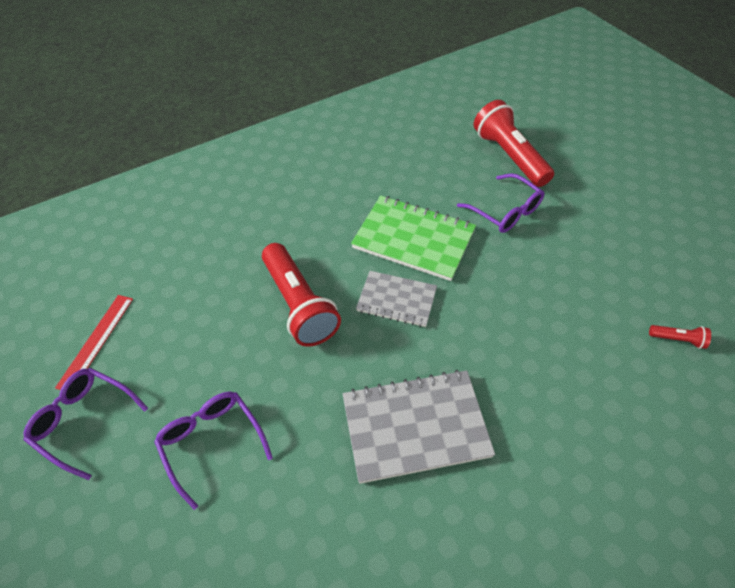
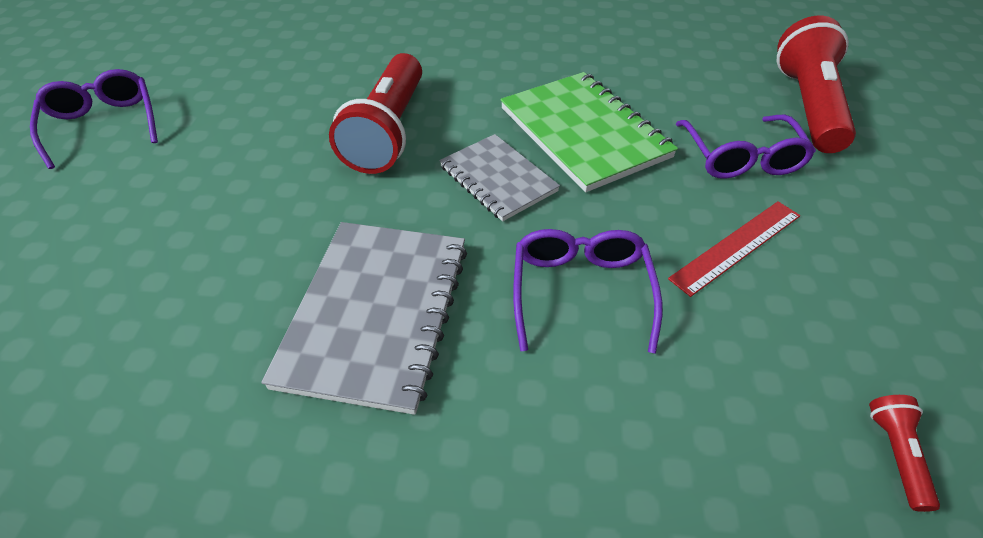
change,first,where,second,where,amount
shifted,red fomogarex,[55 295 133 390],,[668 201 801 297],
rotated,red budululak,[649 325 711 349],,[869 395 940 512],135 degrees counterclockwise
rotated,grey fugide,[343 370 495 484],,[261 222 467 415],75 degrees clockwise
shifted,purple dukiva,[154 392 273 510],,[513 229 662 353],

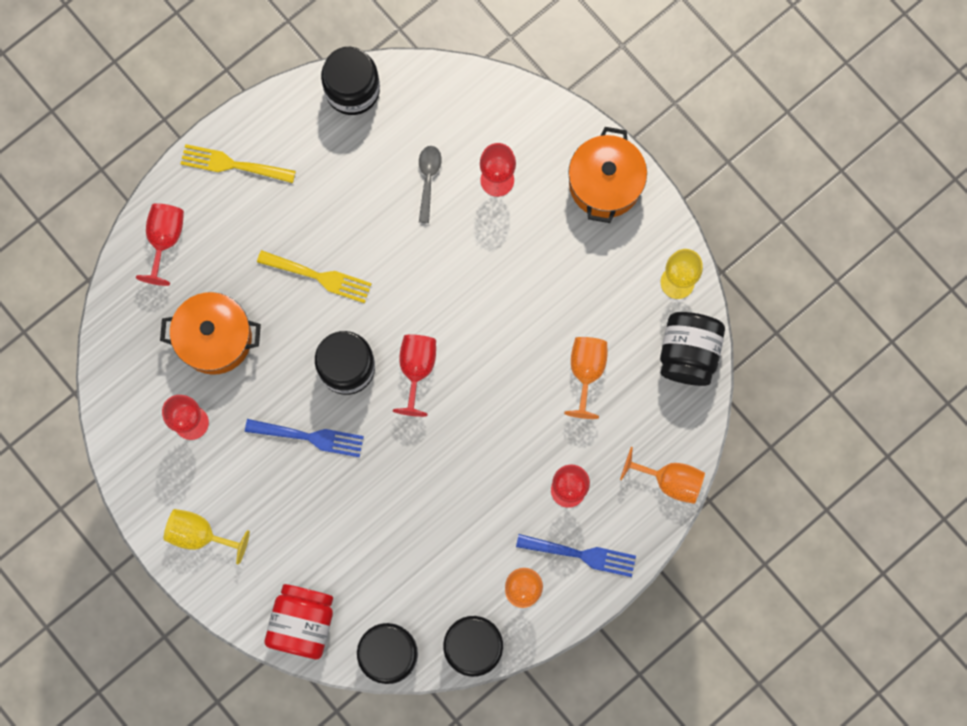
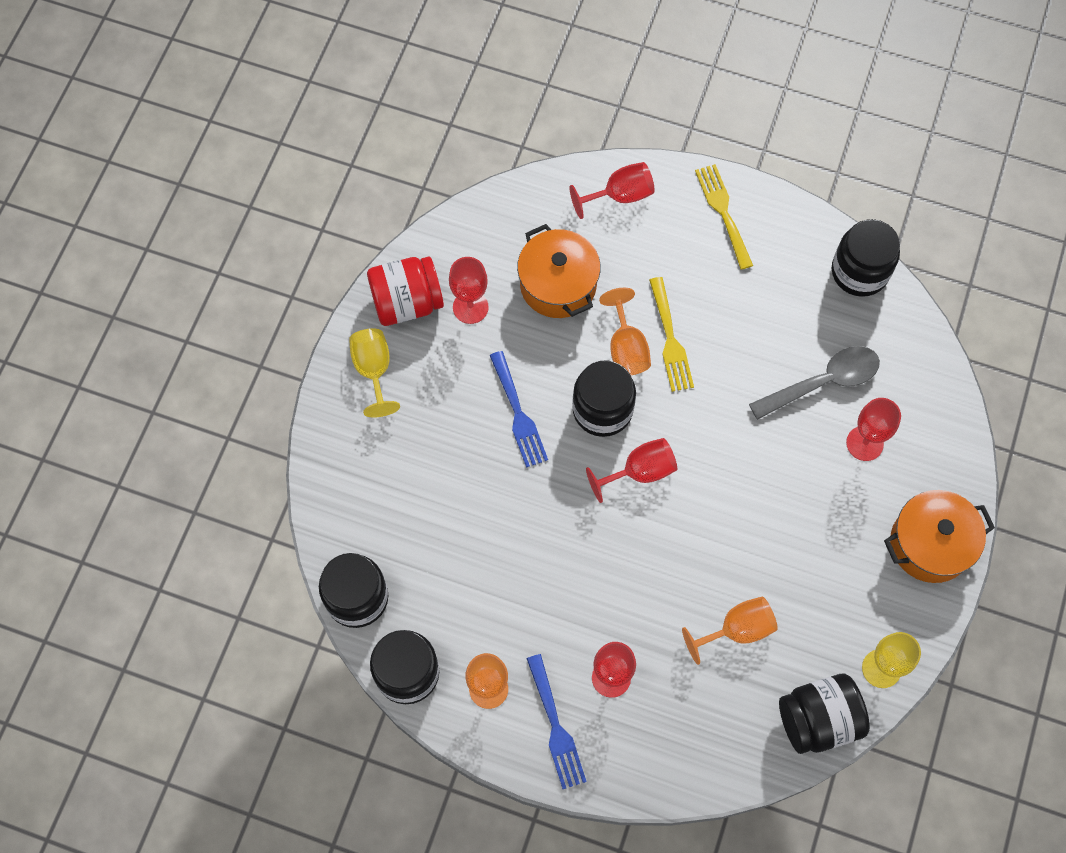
change,first,where,second,where,amount
scaled,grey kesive,[419 146 442 223],,[749 346 880 420],x1.63
shifted,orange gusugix,[620 447 705 504],,[599 288 651 375],
shifted,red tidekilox,[265 584 333 659],,[367 257 444 326],

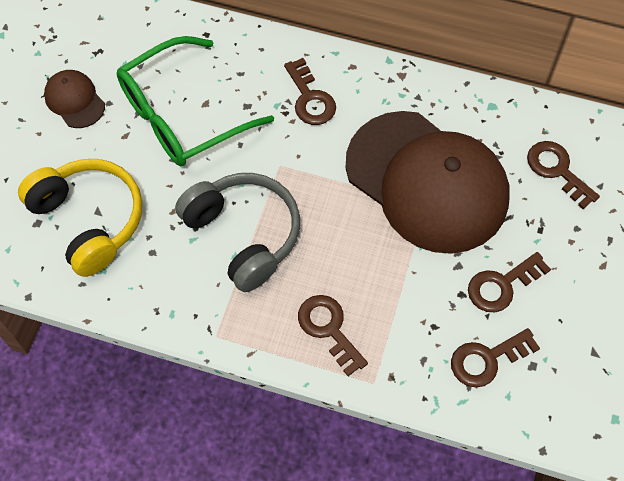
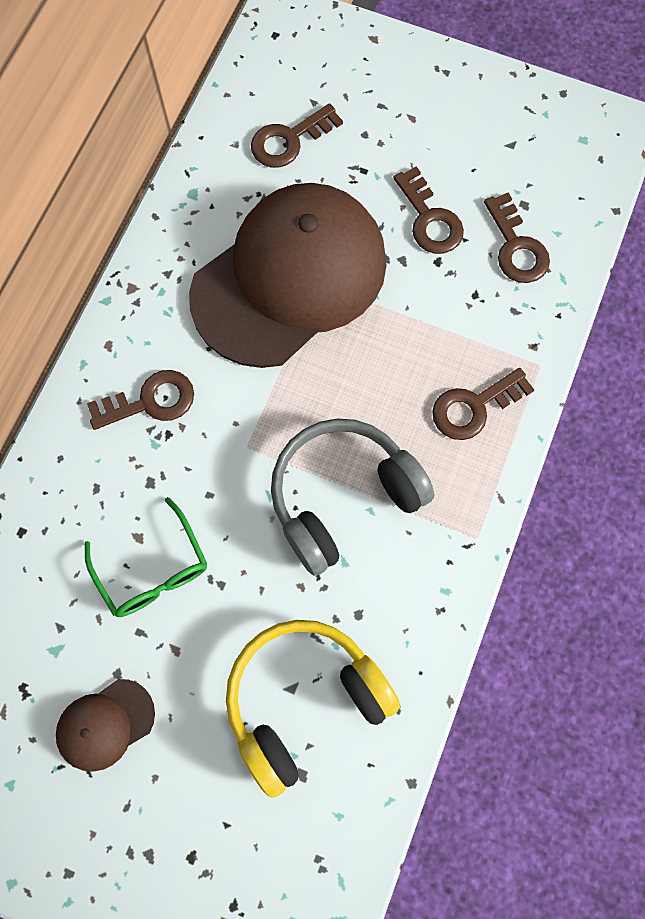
change,first,where,second,where,amount
scaled,green dukiva,[117 36 274 166],,[85 497 207 617],x0.59

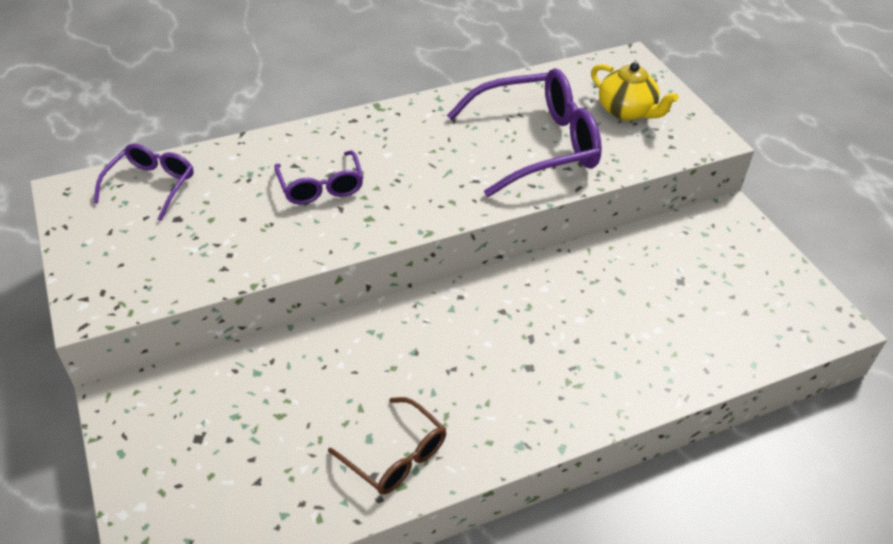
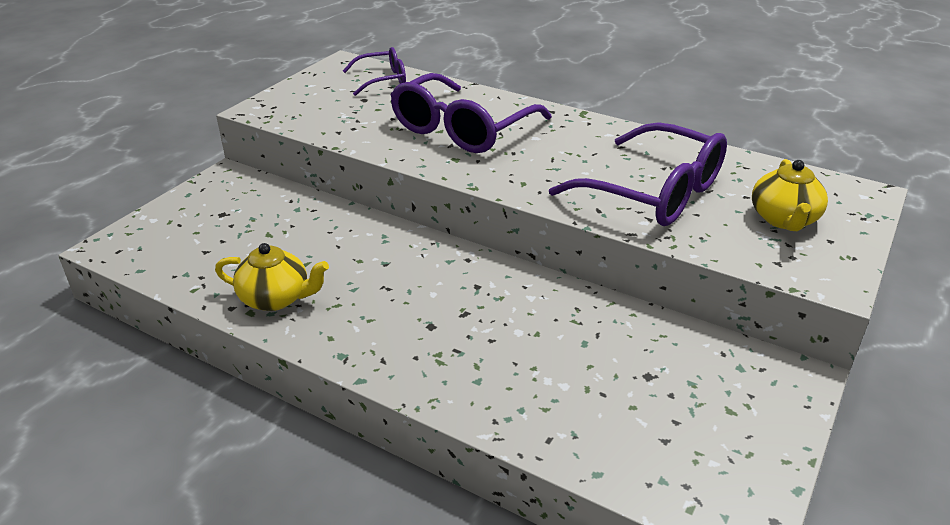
change,first,where,second,where,amount
scaled,purple dukiva,[274 151 363 205],,[390 73 552 153],x1.83
swapped,brown dukiva,[328 397 446 495],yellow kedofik,[215 243 329 311],

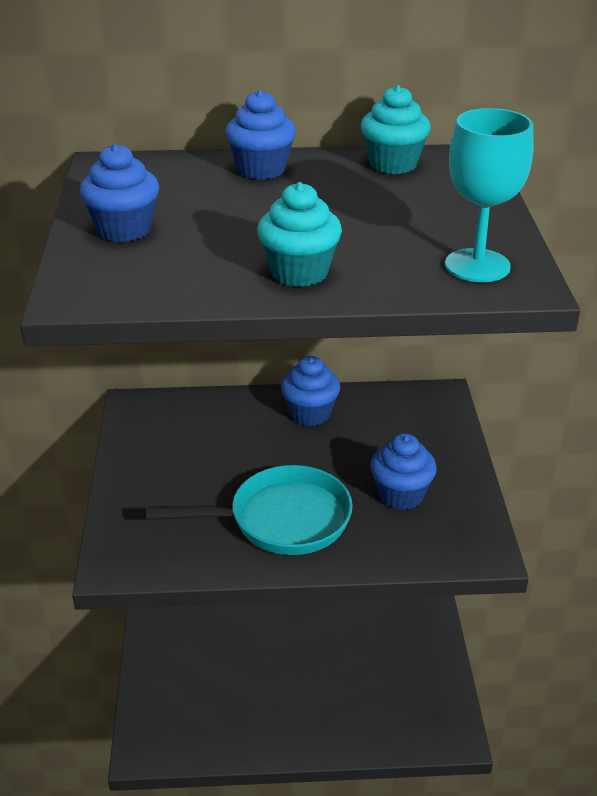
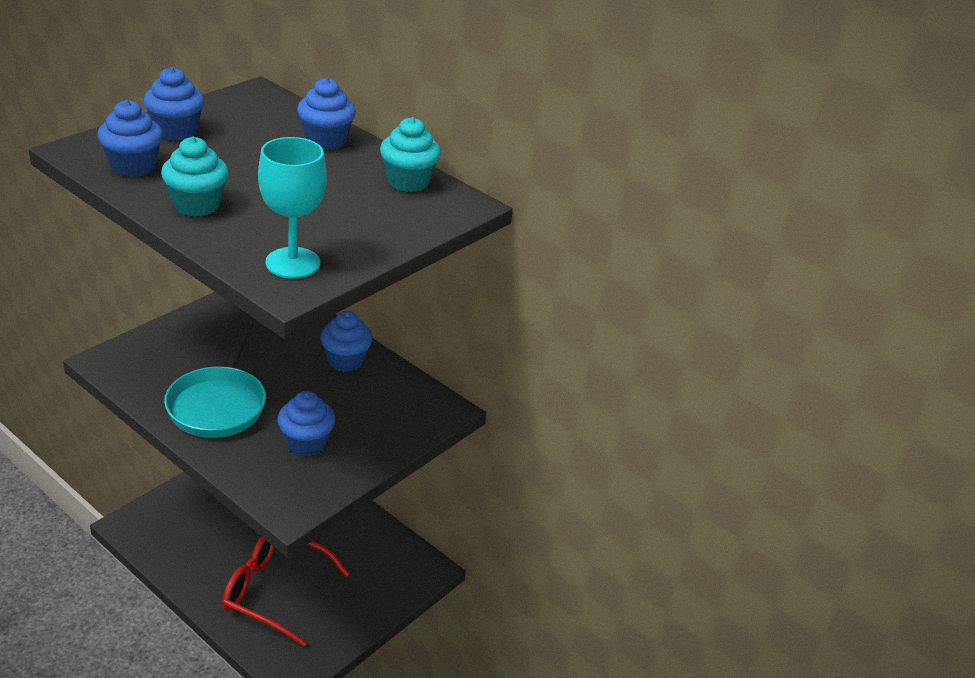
change,first,where,second,where,amount
rotated,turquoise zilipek,[146 465 353 555],,[164 321 266 438],60 degrees clockwise
new,,,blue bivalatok,[97 100 163 177],
new,,,red dukiva,[222 536 349 647],

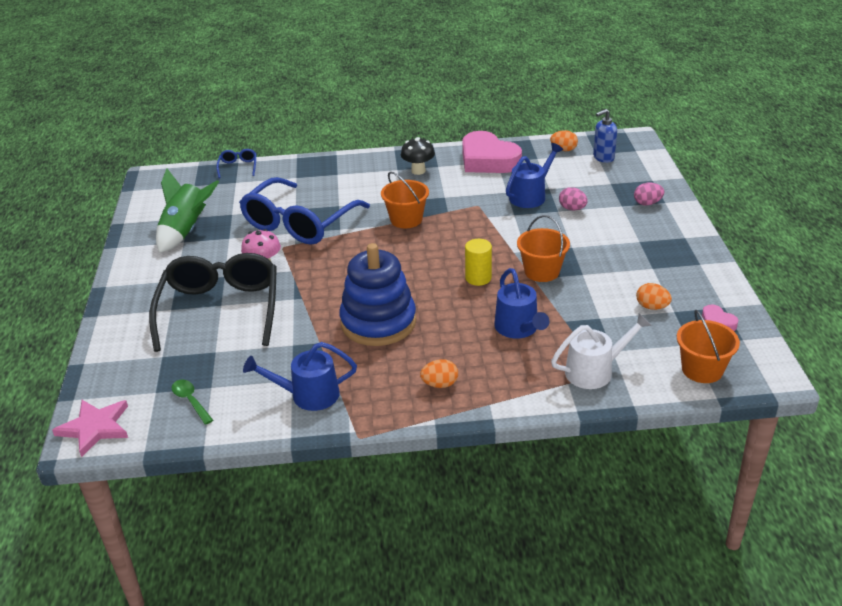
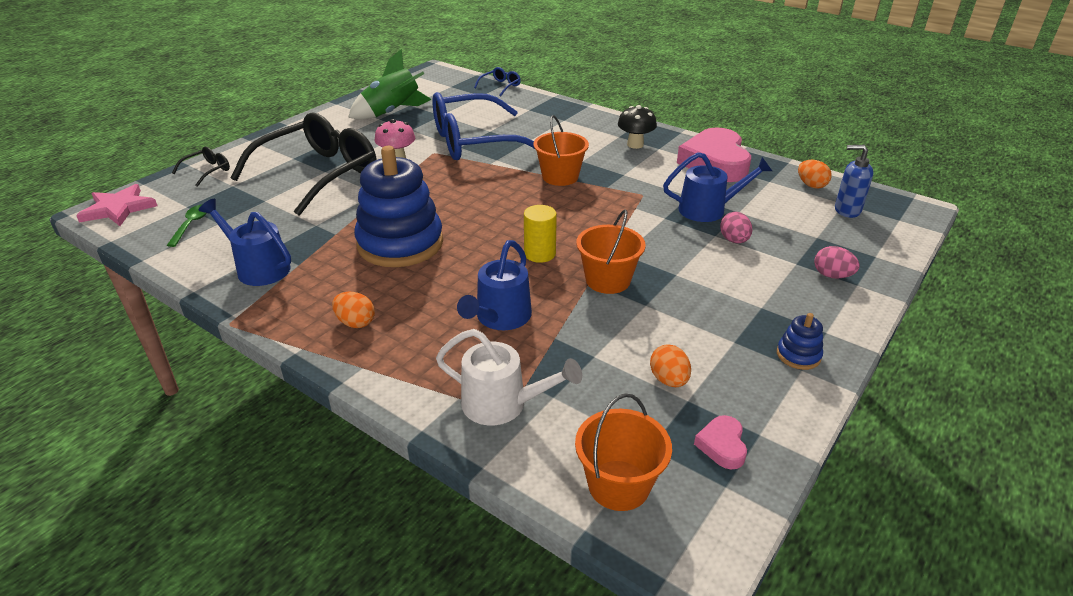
change,first,where,second,where,amount
new,,,black dukiva,[172 147 230 187],
new,,,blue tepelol,[777 313 823 370],

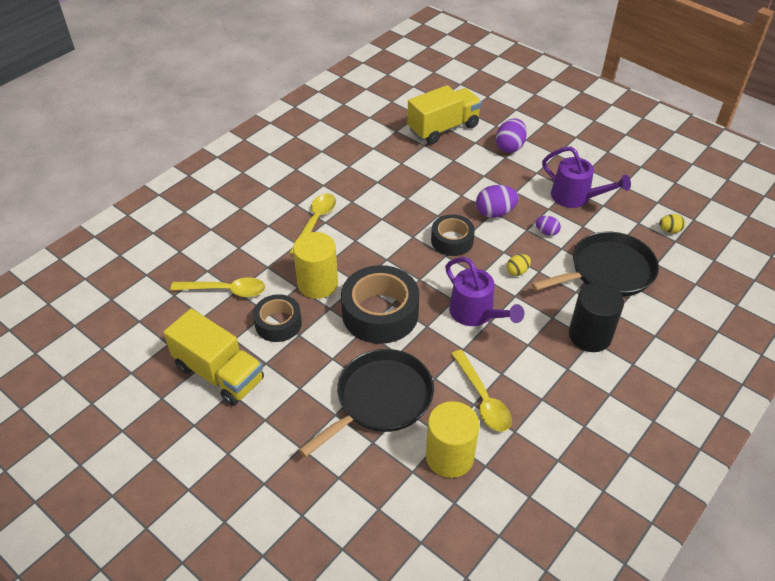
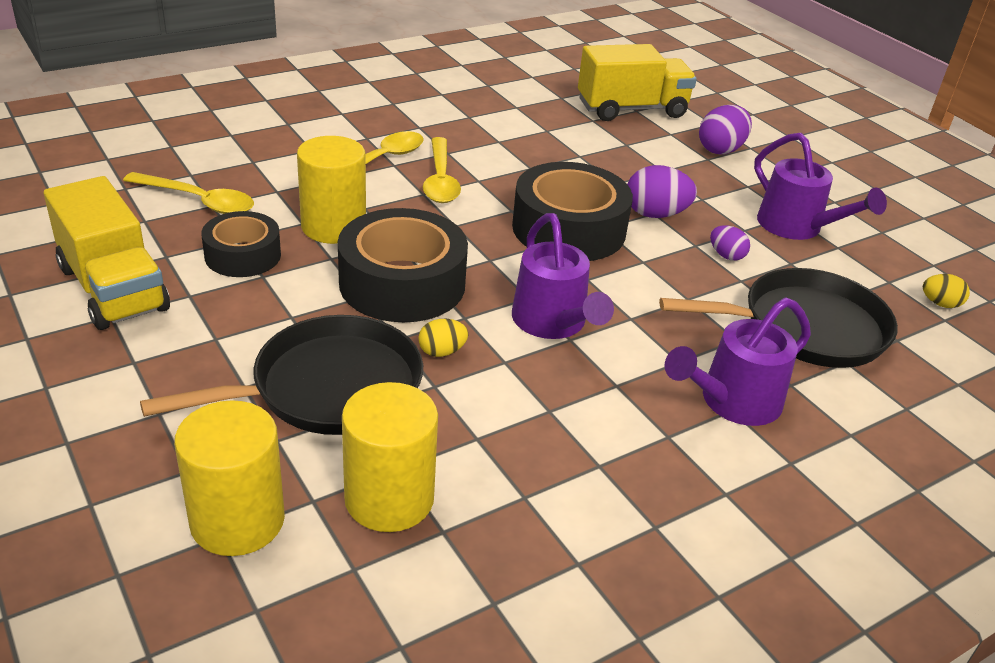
change,first,where,second,where,amount
scaled,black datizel,[431 214 475 256],,[512 162 633 261],x1.66
shifted,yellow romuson,[506 254 531 276],,[418 319 468 357],
swapped,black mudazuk,[569 282 624 352],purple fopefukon,[665 298 811 426],
shifted,yellow kesive,[451 350 512 432],,[423 137 461 203],
new,,,yellow mudazuk,[174 400 285 556],

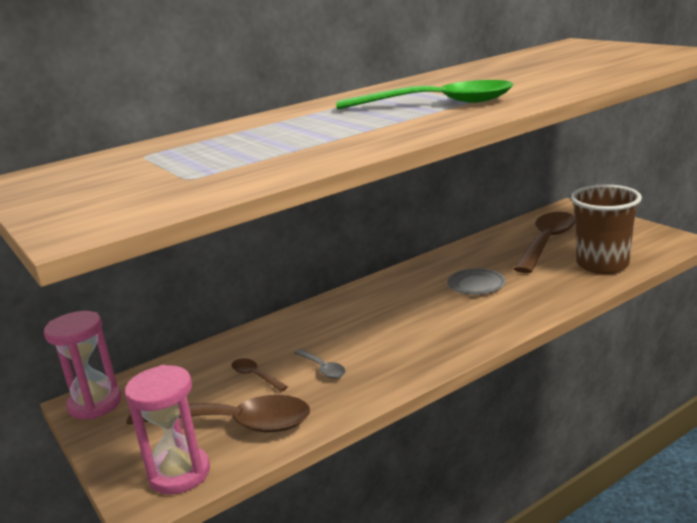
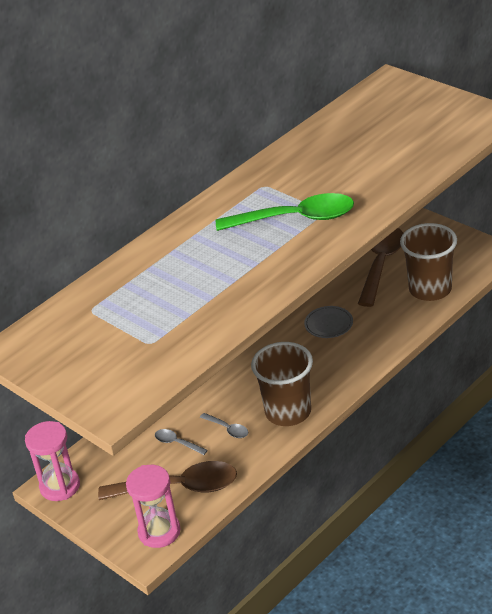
change,first,where,second,where,amount
repainted,brown kesive,[232 358 288 392],grey kesive,[155 429 208 455],
new,,,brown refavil,[251 342 313 426],

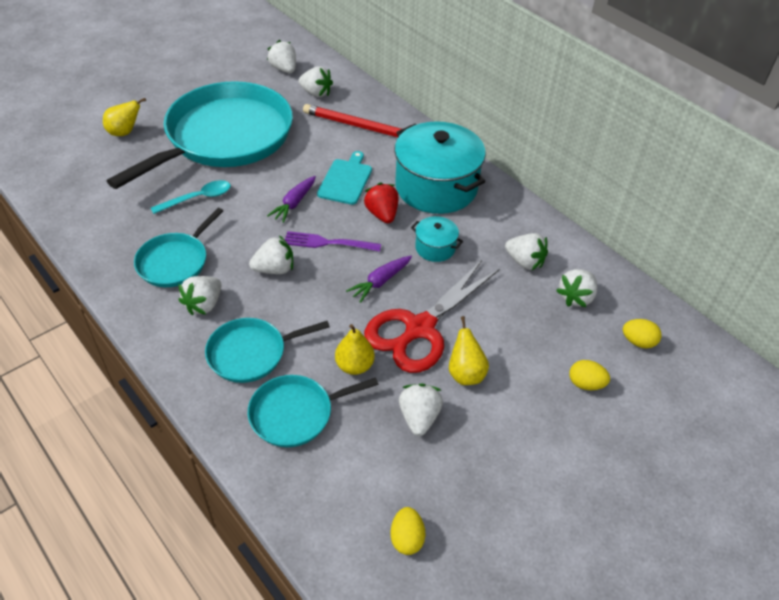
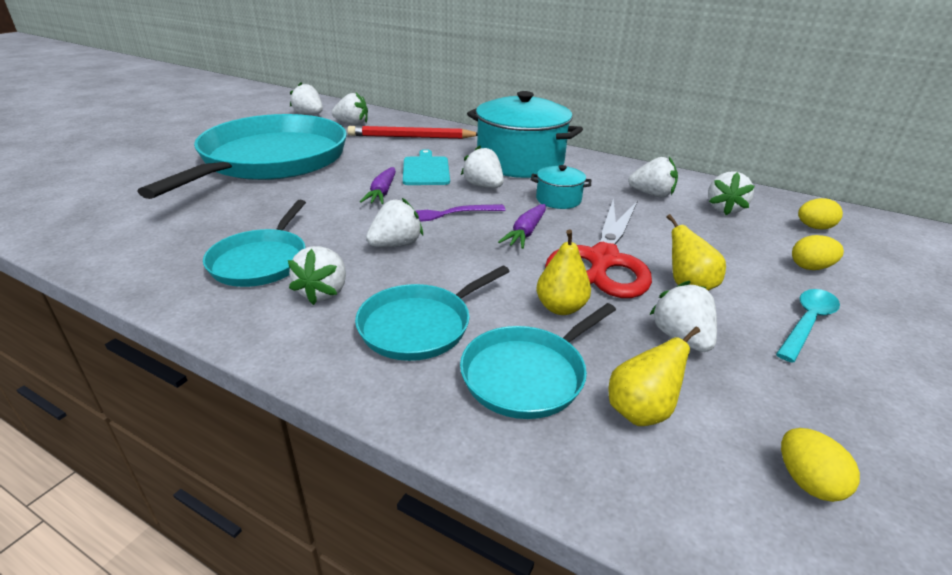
change,first,where,second,where,amount
shifted,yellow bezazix,[103 98 146 136],,[609 327 700 426],
shifted,turquoise kesive,[151 180 231 214],,[776 289 840 363],
repainted,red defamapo,[364 182 398 223],white defamapo,[461 145 504 188],

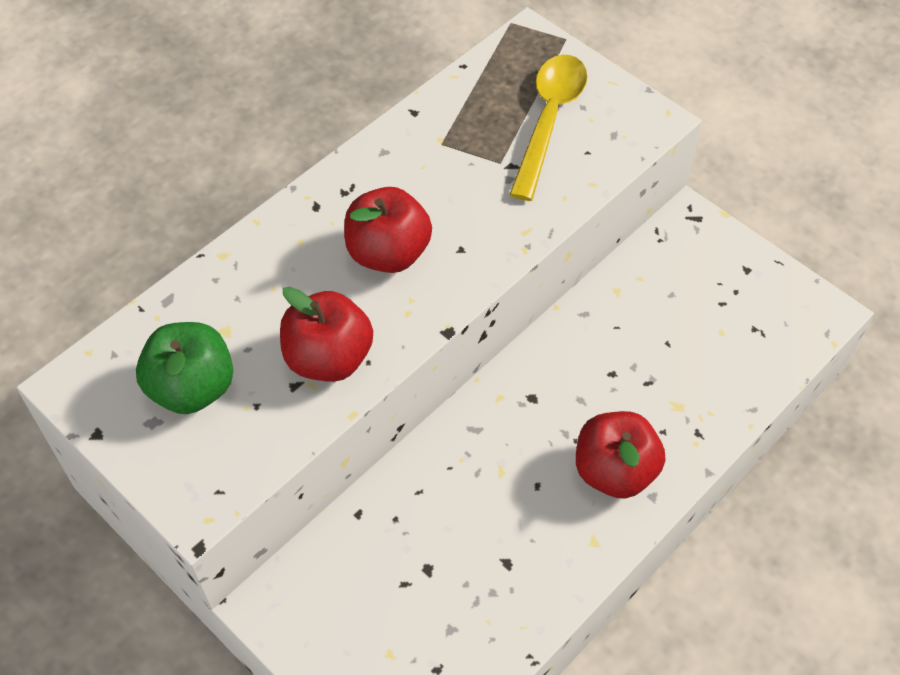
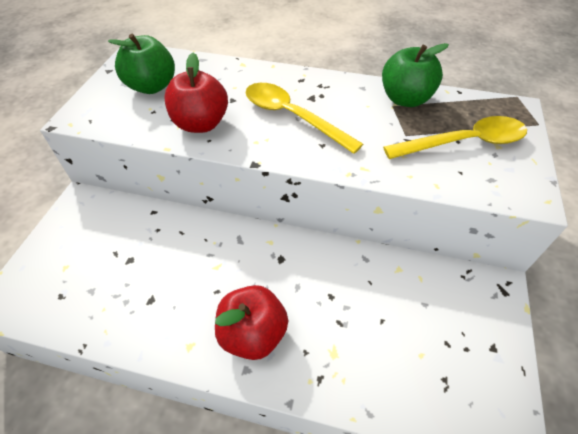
change,first,where,second,where,amount
swapped,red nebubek,[344 187 432 273],yellow kesive,[245 83 363 154],
new,,,green nebubek,[382 43 449 107],

